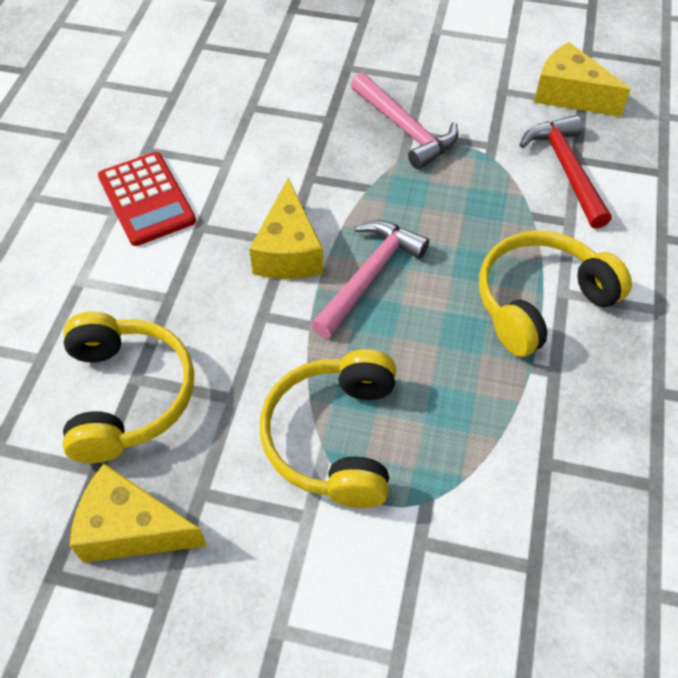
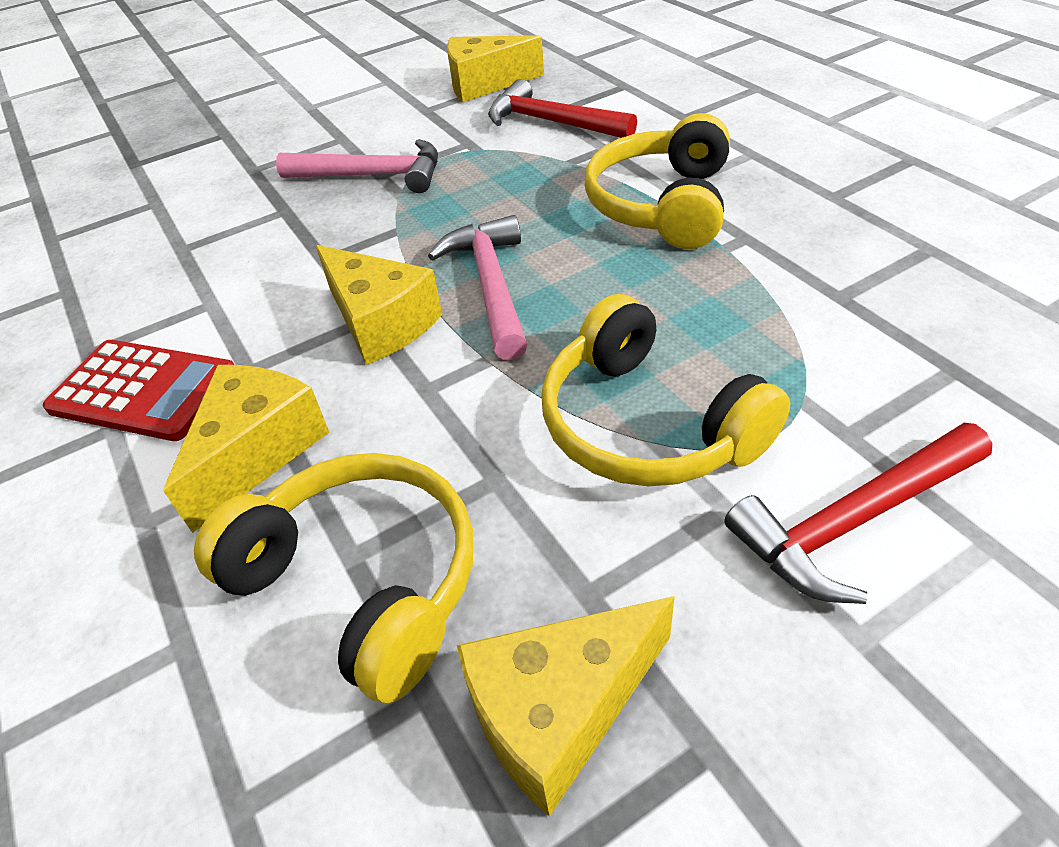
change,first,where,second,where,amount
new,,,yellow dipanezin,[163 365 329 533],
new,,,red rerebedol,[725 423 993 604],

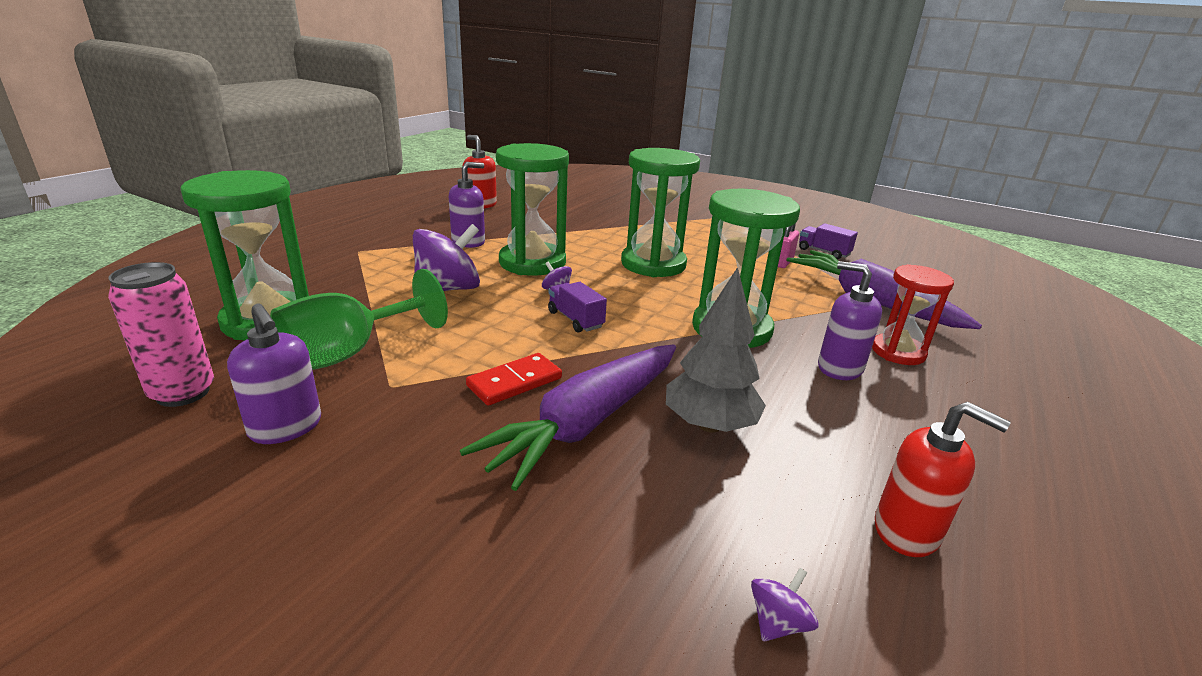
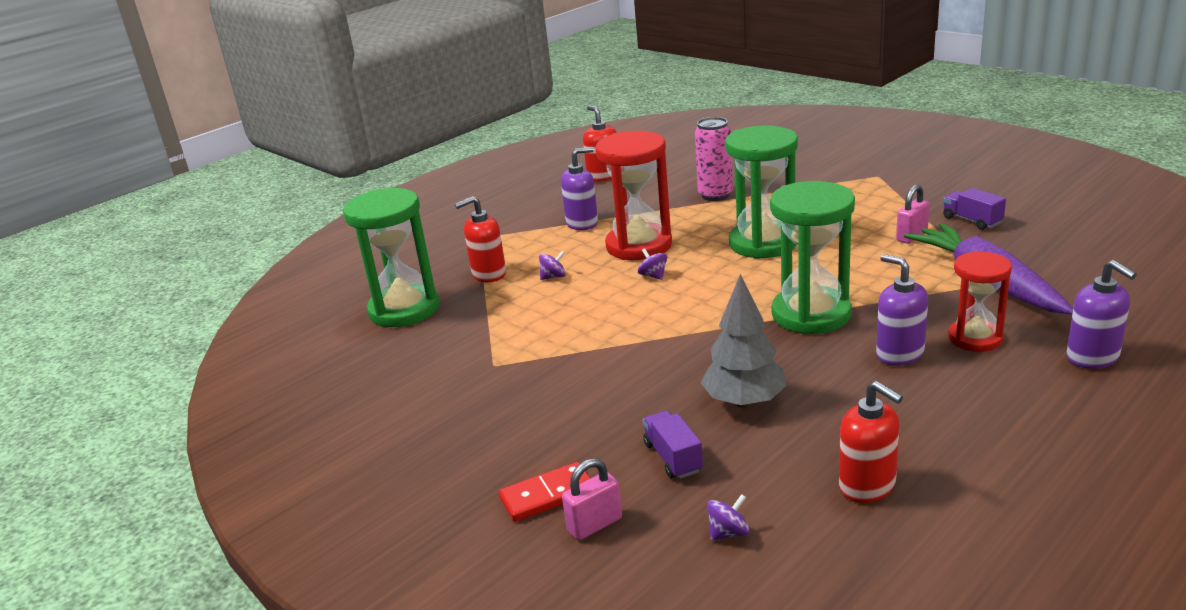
change,first,where,second,where,amount
repainted,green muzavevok,[496 143 569 276],red muzavevok,[595 131 672 260],
scaled,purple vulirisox,[413 224 480 291],,[539 251 566 280],x0.44
shifted,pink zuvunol,[108 262 214 407],,[695 117 733 201],
gone,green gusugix,[270 269 448 370],,,
shifted,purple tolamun,[548 282 607 333],,[643 411 703 479],
shifted,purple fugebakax,[227 304 321 444],,[1066 260 1137 369],
gone,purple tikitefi,[460 344 676 491],,,
shifted,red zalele,[466 353 562 406],,[499 462 591 522],
new,,,red fugebakax,[455 196 506 282],
new,,,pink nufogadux,[562 458 622 540],

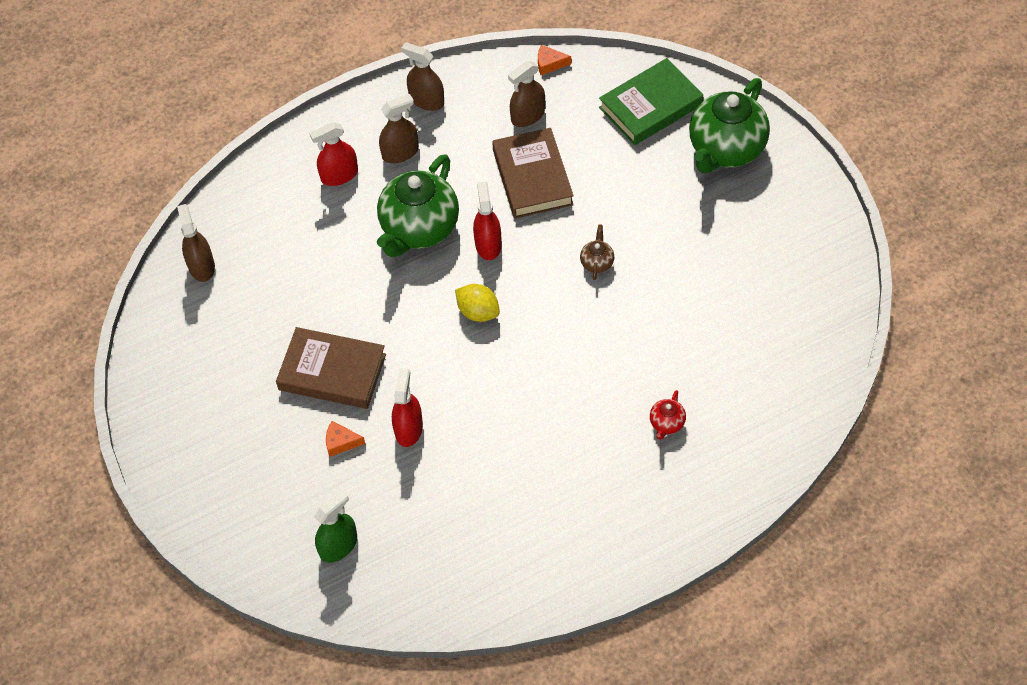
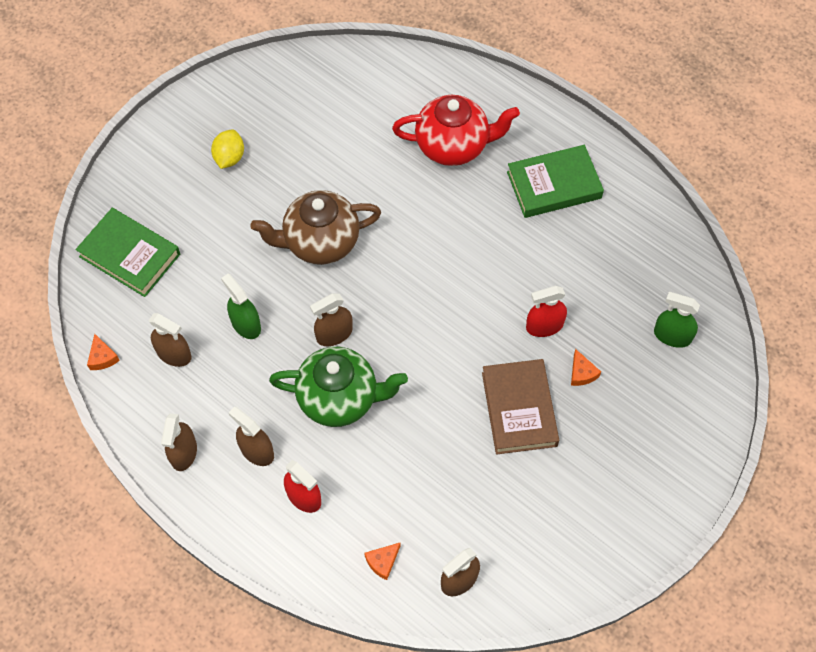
change,first,where,second,where,amount
gone,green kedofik,[689 78 770 173],,,
swapped,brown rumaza,[492 128 574 219],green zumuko,[221 274 261 339],
repainted,red zumuko,[473 181 502 260],brown zumuko,[310 293 353 346],
scaled,brown kedofik,[580 224 614 280],,[251 190 381 265],x2.40
shifted,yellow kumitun,[455 284 500 322],,[211 130 244 169],
scaled,red kedofik,[650 390 686 440],,[392 95 520 166],x2.40
new,,,green rumaza,[507 145 604 218],
new,,,orange dipanezin,[364 543 400 580],

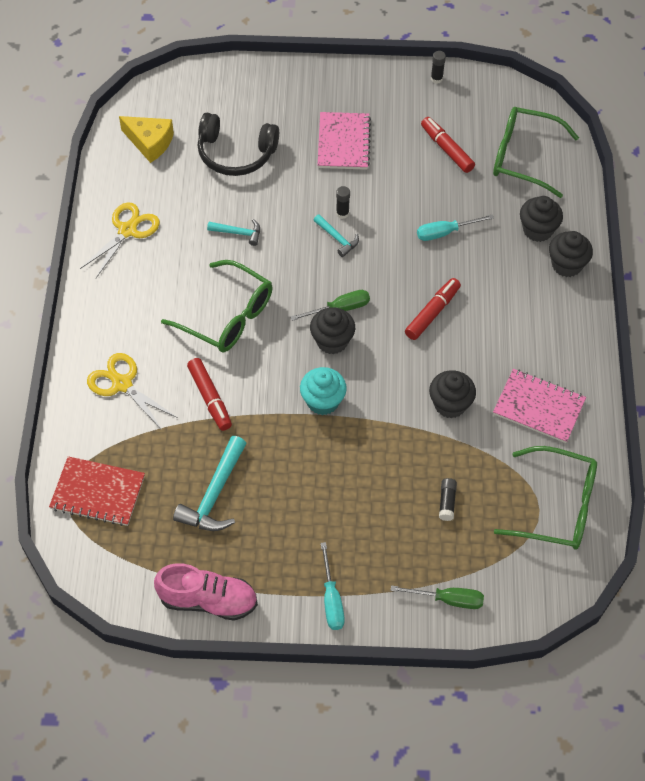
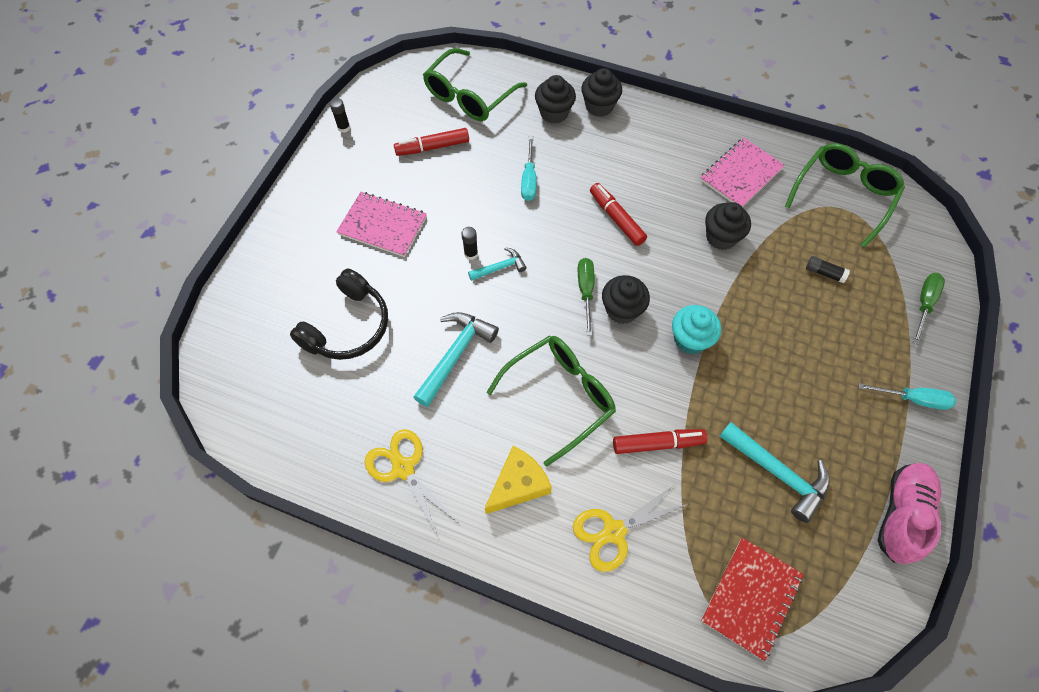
change,first,where,second,where,amount
shifted,yellow dipanezin,[119 116 174 163],,[485 446 552 514],
scaled,turquoise rerebedol,[207 219 260 246],,[413 312 499 407],x1.77

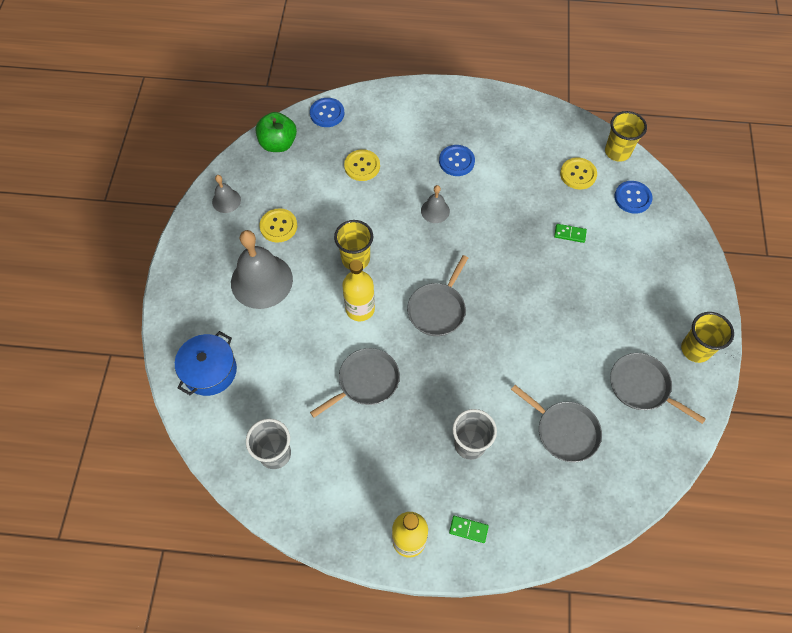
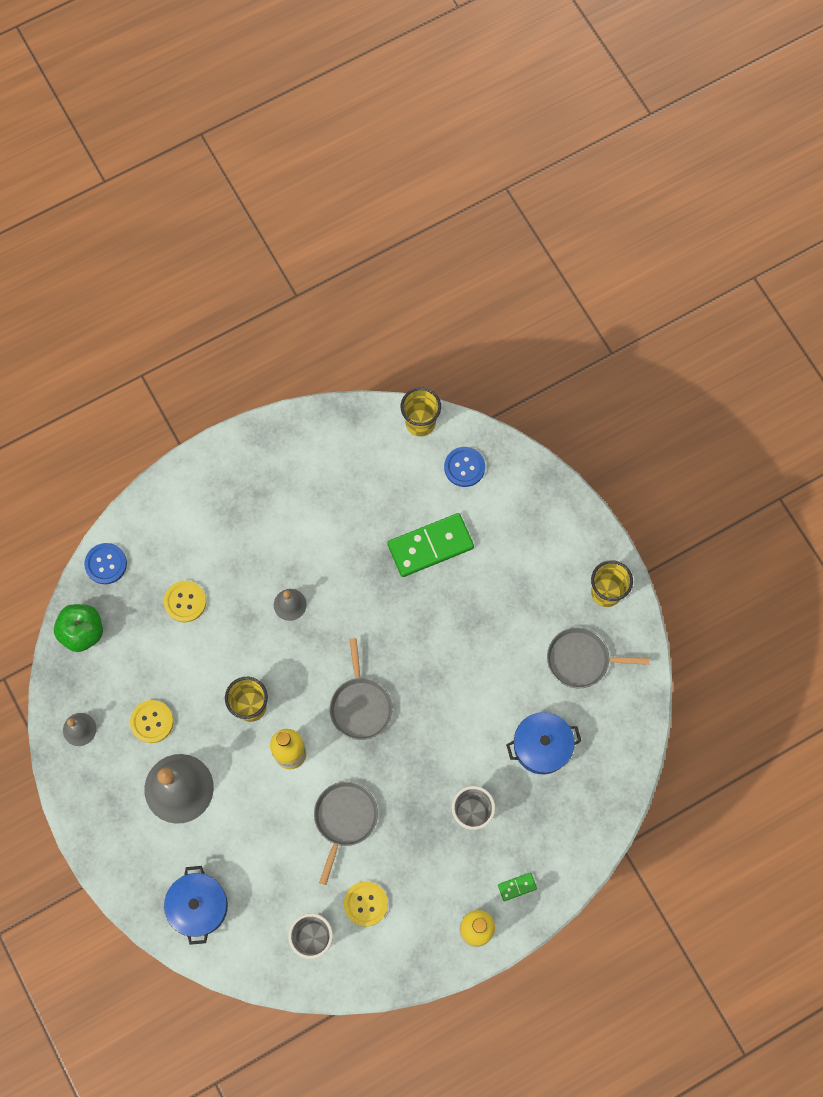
change,first,where,second,where,amount
gone,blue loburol,[439 145 475 176],,,
shifted,yellow loburol,[560 158 597 189],,[344 881 388 927],
scaled,green zalele,[554 224 587 243],,[387 513 474 577],x2.33
swapped,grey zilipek,[511 385 602 462],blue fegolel,[506 712 582 774],

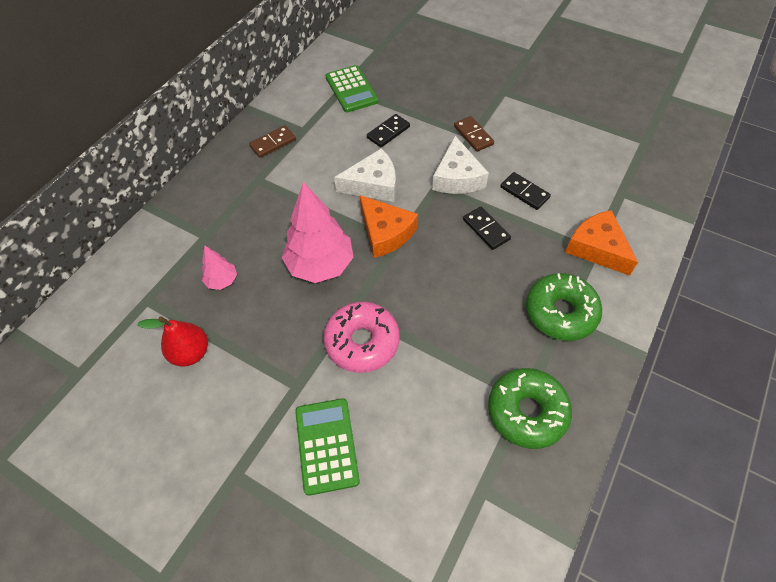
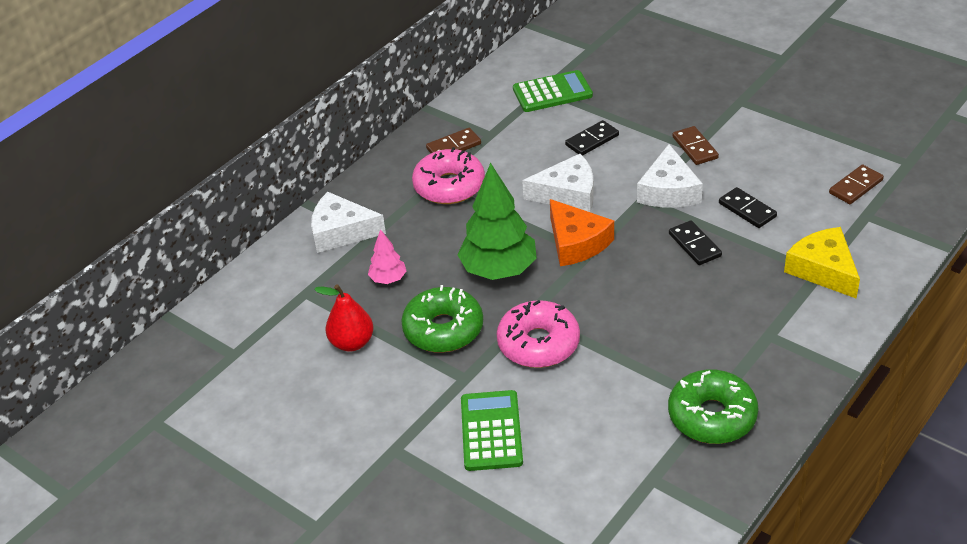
change,first,where,second,where,amount
rotated,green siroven,[325 65 379 112],,[513 70 593 112],90 degrees counterclockwise
repainted,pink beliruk,[282 182 354 283],green beliruk,[457 163 537 280],
repainted,orange dipanezin,[565 210 638 276],yellow dipanezin,[784 227 860 299],
shifted,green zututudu,[526 273 602 341],,[401 285 483 353],
new,,,pink zututudu,[412 147 485 204],
new,,,brown zalele,[829 165 884 204],
new,,,white dipanezin,[311 192 386 253],

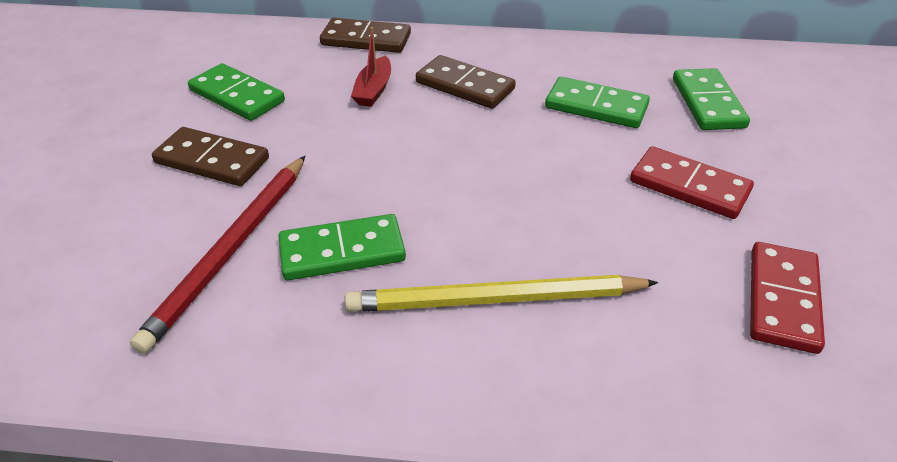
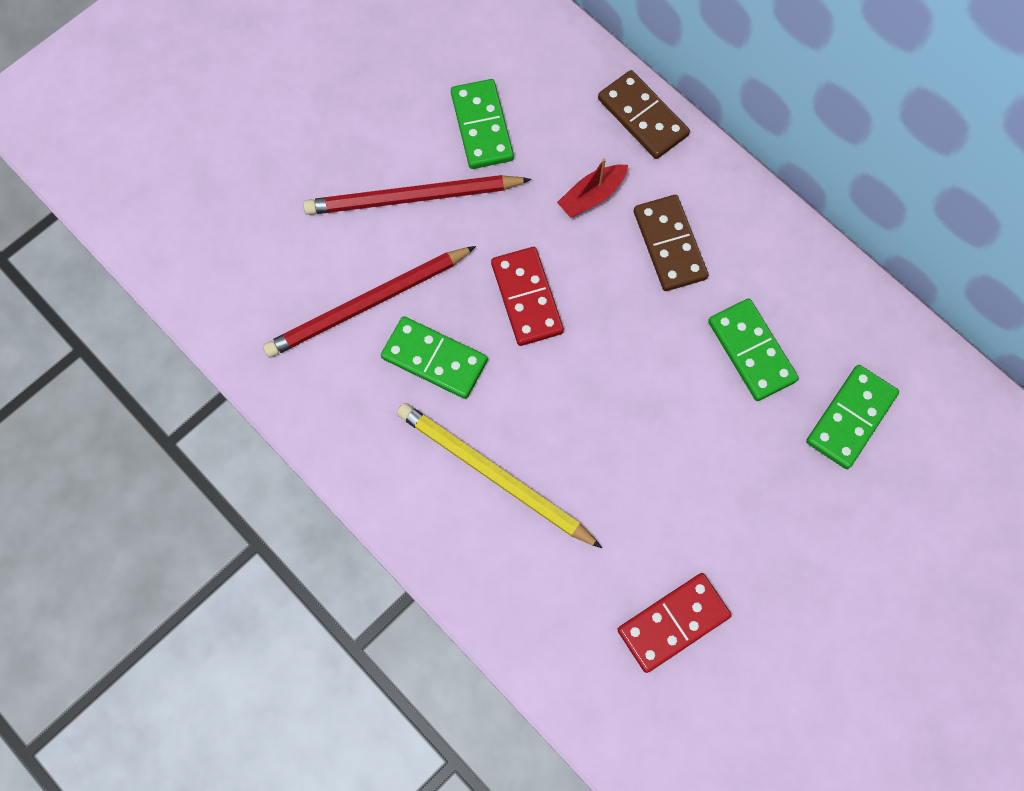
change,first,where,second,where,amount
swapped,brown zalele,[152 127 269 186],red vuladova,[303 175 531 215],
shifted,red zalele,[630 146 754 219],,[491 247 564 346],

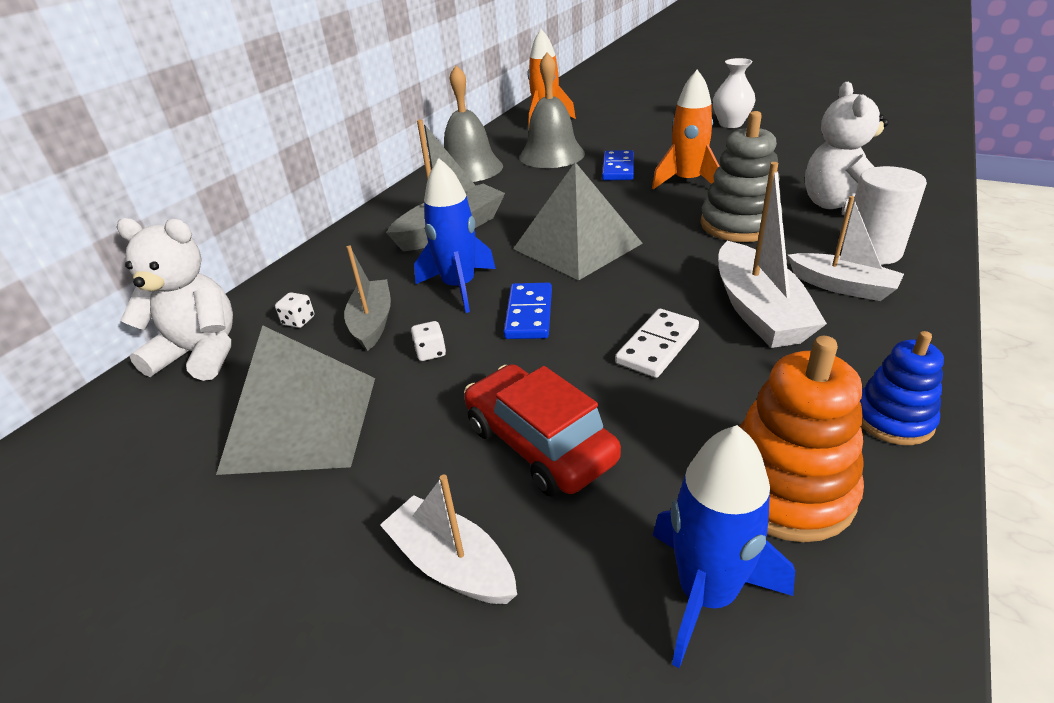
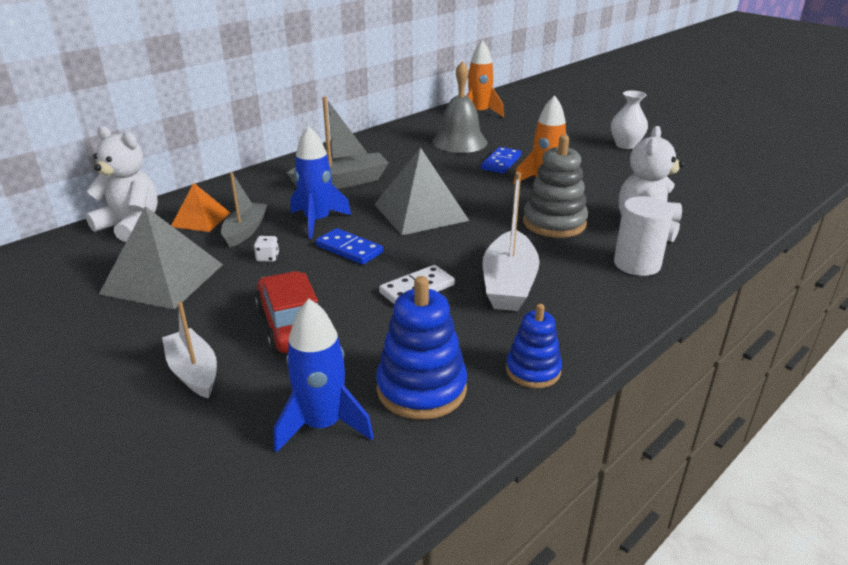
change,first,where,second,where,amount
gone,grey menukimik,[444 65 503 182],,,
gone,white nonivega,[788 196 904 301],,,
rotated,blue zalele,[503 283 552 339],,[316 228 383 265],75 degrees counterclockwise
swapped,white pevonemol,[275 292 314 328],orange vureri,[171 183 230 232],
repainted,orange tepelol,[739 336 864 542],blue tepelol,[376 276 467 420],

